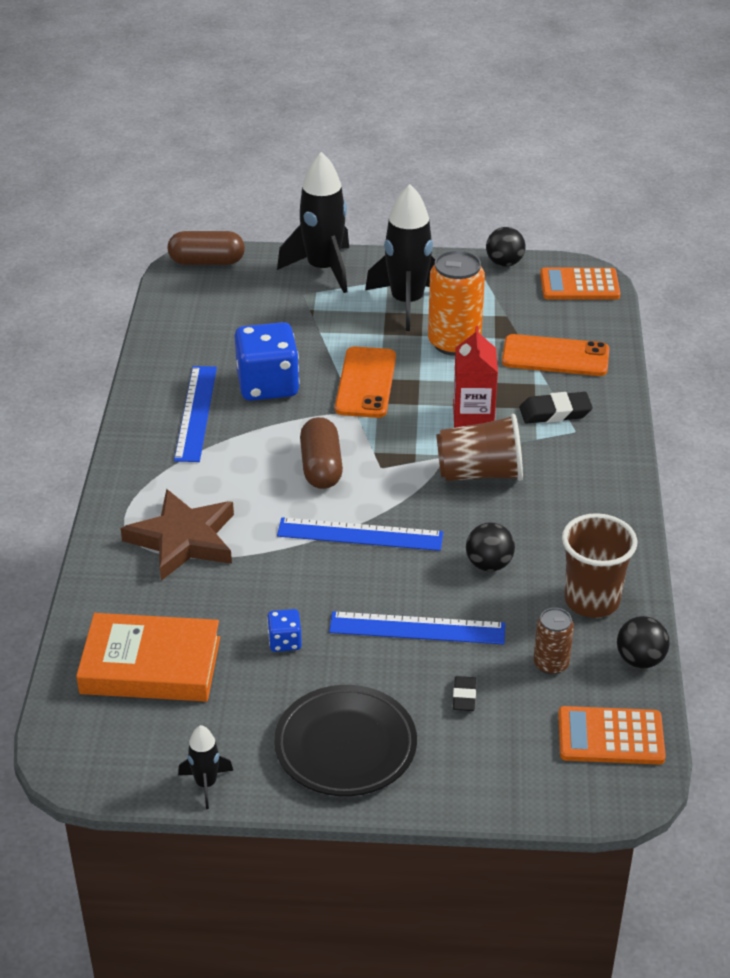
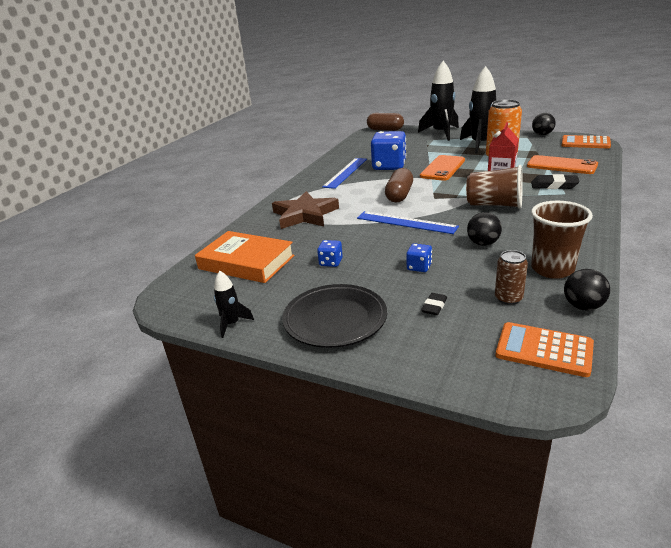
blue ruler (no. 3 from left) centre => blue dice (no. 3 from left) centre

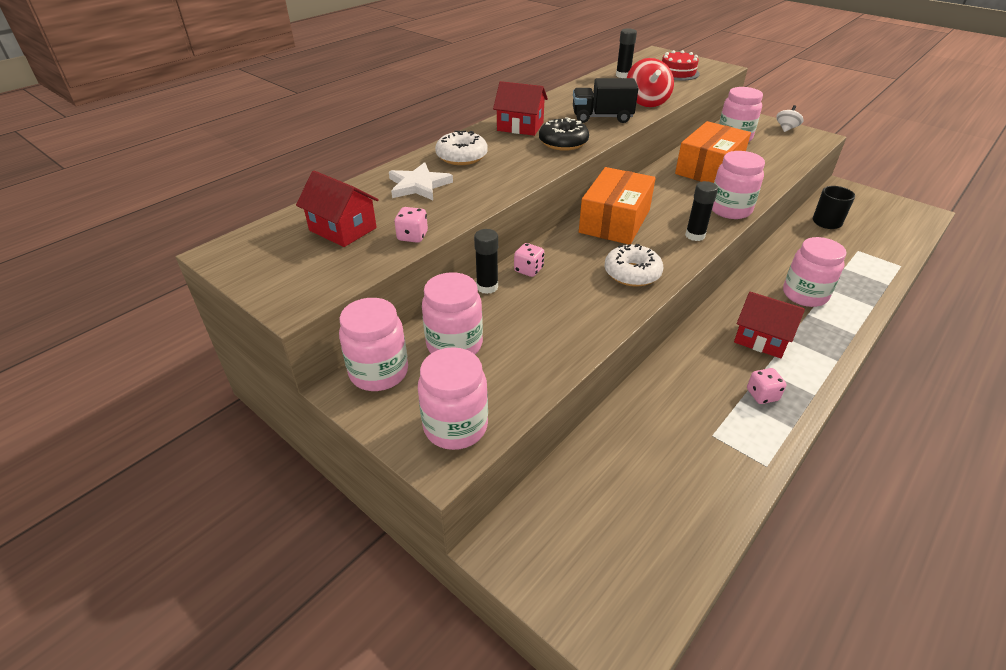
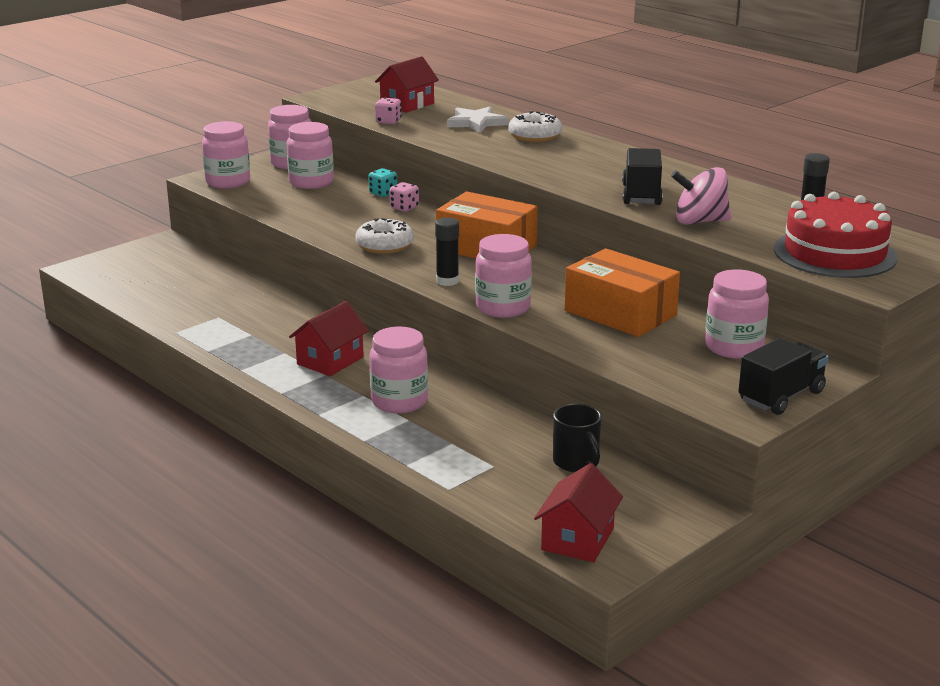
black glue stick (no. 1 from left) centre => turquoise dice top centre
red house (no. 2 from left in the first image) top centre => red house (no. 3 from left) bottom centre, relocated
black donut top centre => nothing
red spinning top top centre => pink spinning top top right
red cake top right => red cake middle right, x1.71
pink dice (no. 3 from left) middle right => nothing
white spinning top top right => black truck (no. 2 from left) middle right

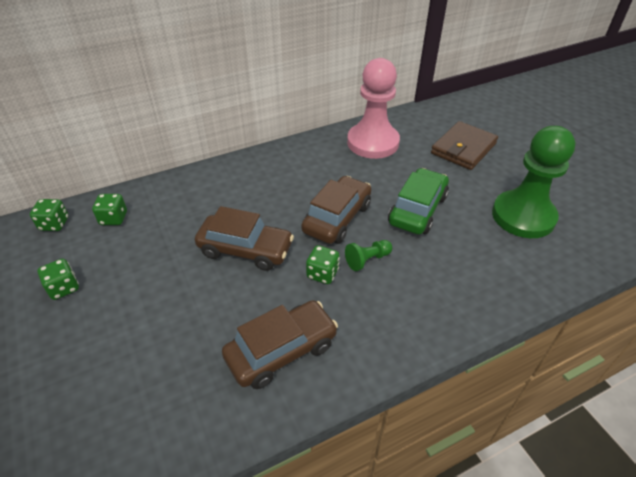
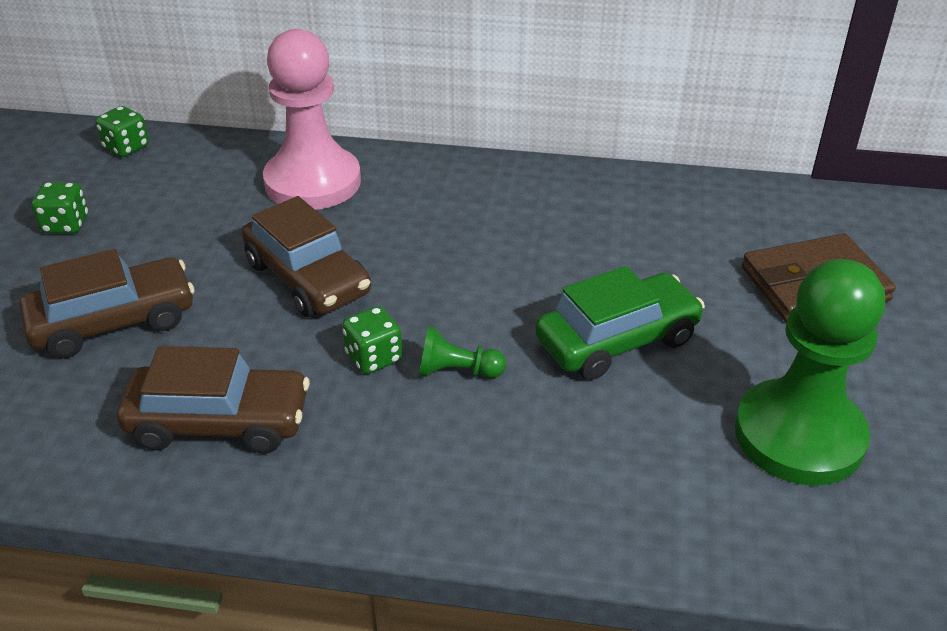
green dice (no. 3 from left) middle left => nothing
brown car (no. 3 from left in the first image) centre => brown car (no. 1 from left) middle left, relocated
pink pawn top centre => pink pawn top left, relocated

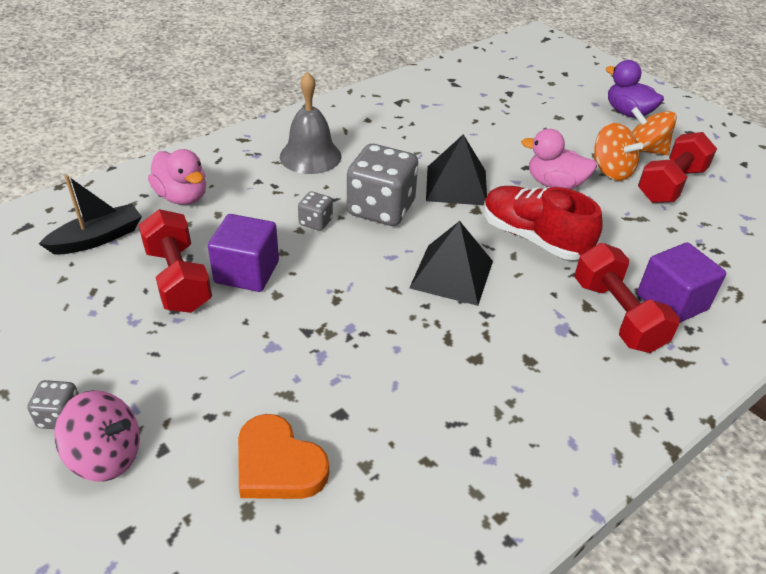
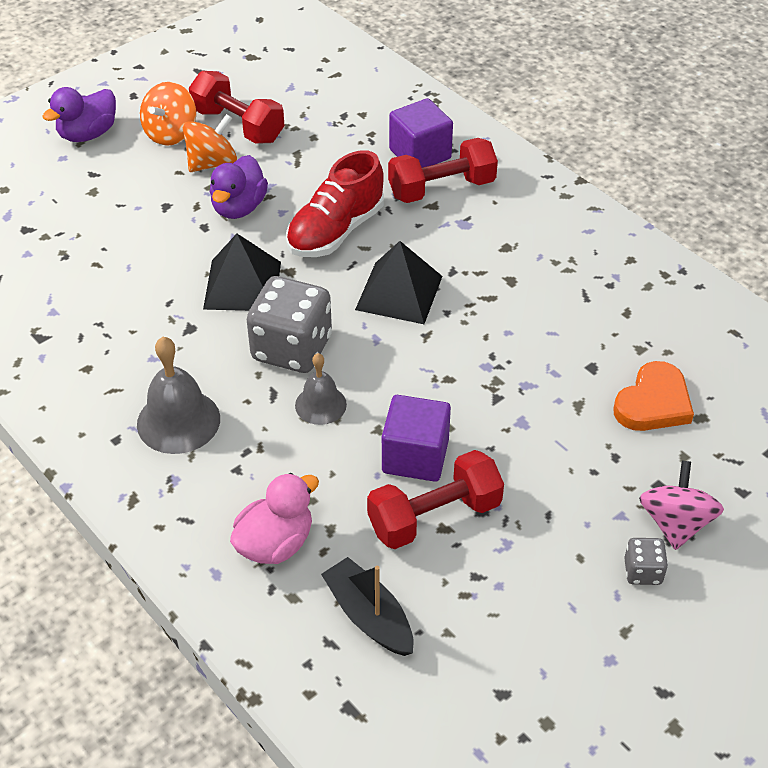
grey dice (no. 2 from left) centre => grey bell (no. 2 from left) centre
pink duck (no. 2 from left) top right => purple duck (no. 2 from left) top left

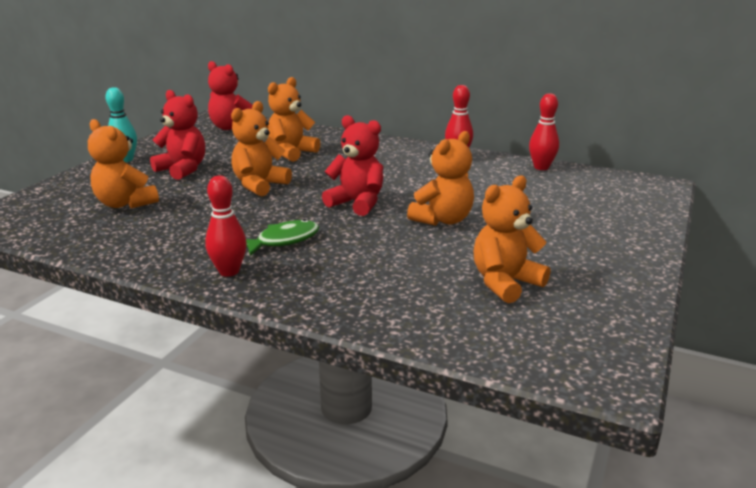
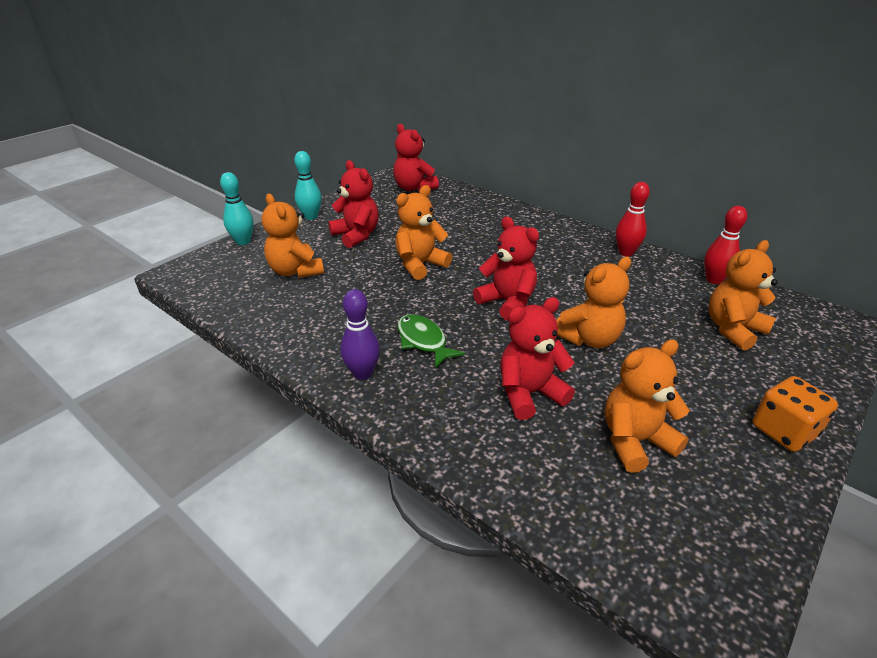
red bowling pin (no. 1 from left) middle left => purple bowling pin centre
green fish centre, 105 degrees counterclockwise
orange teddy bear (no. 3 from left in the first image) top centre => orange teddy bear (no. 5 from left) middle right, relocated
nothing => turquoise bowling pin (no. 1 from left) top left
nothing => red teddy bear (no. 4 from left) centre
nothing => orange dice middle right

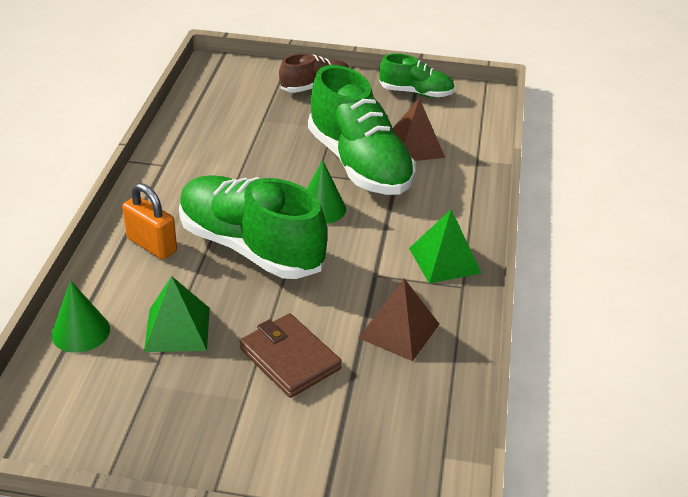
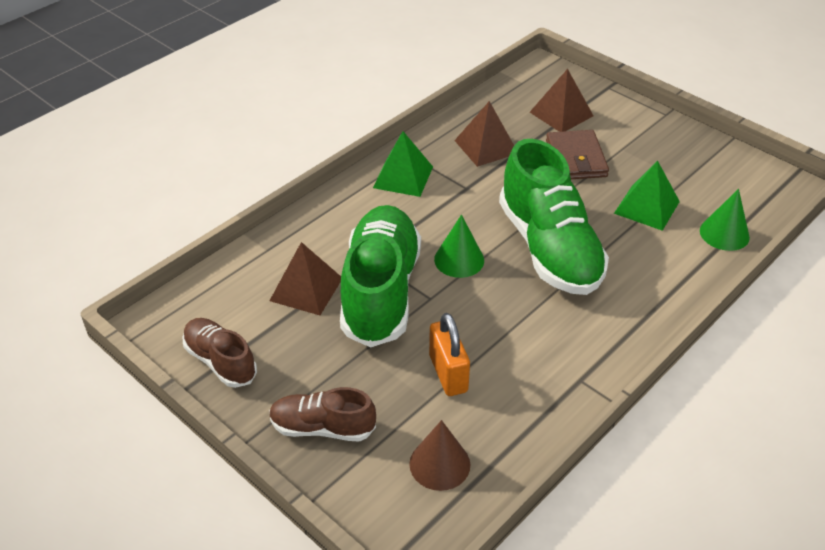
orange padlock middle left => orange padlock centre, relocated
green shoe (no. 3 from left) top centre => brown shoe (no. 1 from left) middle left
nothing => brown cone bottom centre
nothing => brown pyramid (no. 3 from left) top right

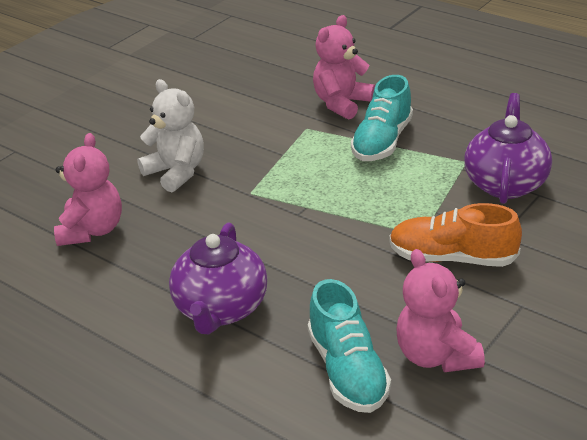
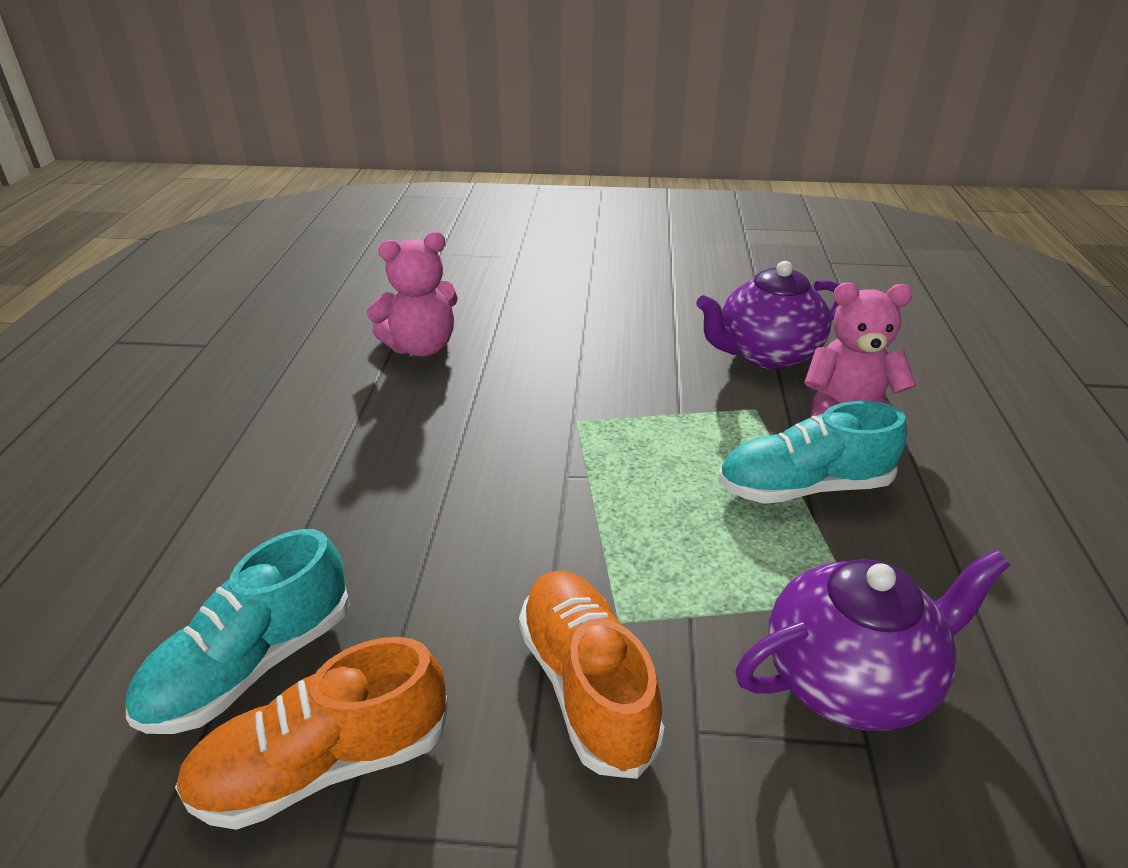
white teddy bear top left => nothing
purple teapot (no. 1 from left) centre => purple teapot (no. 1 from left) middle right, relocated
pink teddy bear (no. 3 from left) bottom right => orange shoe (no. 1 from left) bottom left

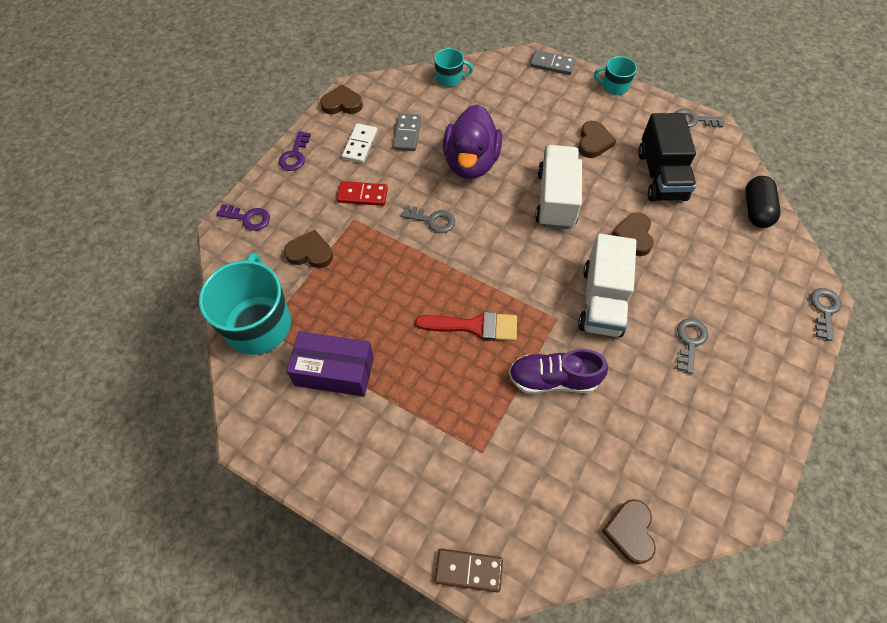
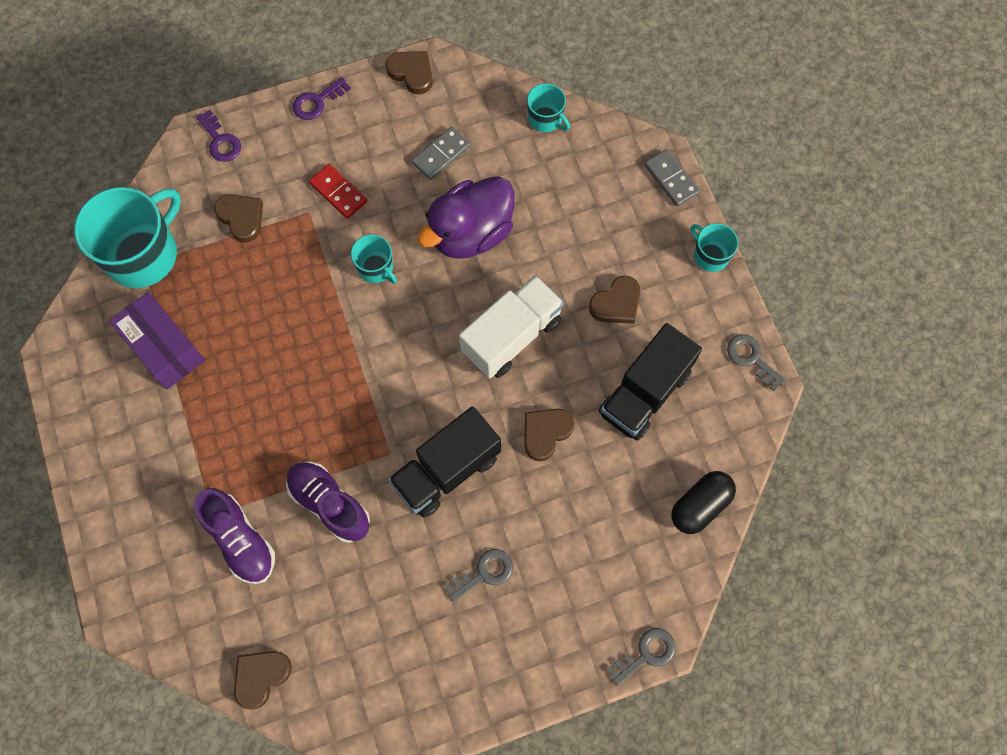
white domino top centre => nothing
grey key (no. 1 from left) centre => turquoise mug (no. 2 from left) centre
red brush centre => nothing
brown domino bottom centre => nothing
white truck (no. 2 from left) middle right => black truck (no. 1 from left) centre
nothing => purple shoe (no. 1 from left) bottom left

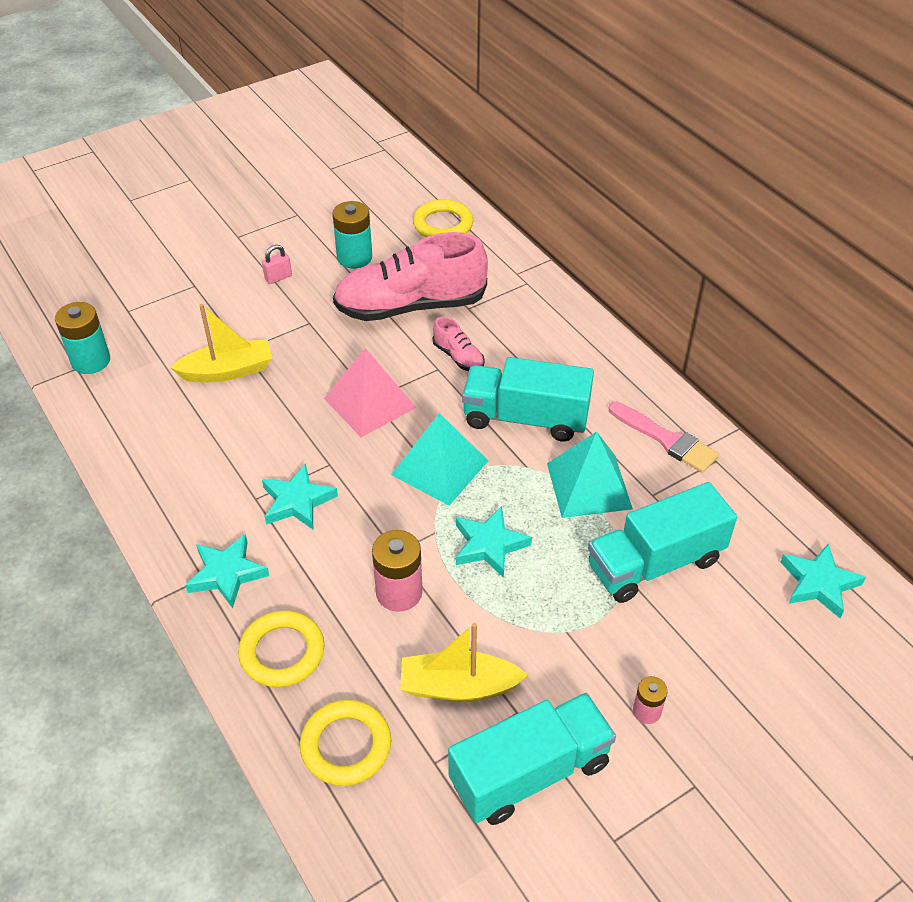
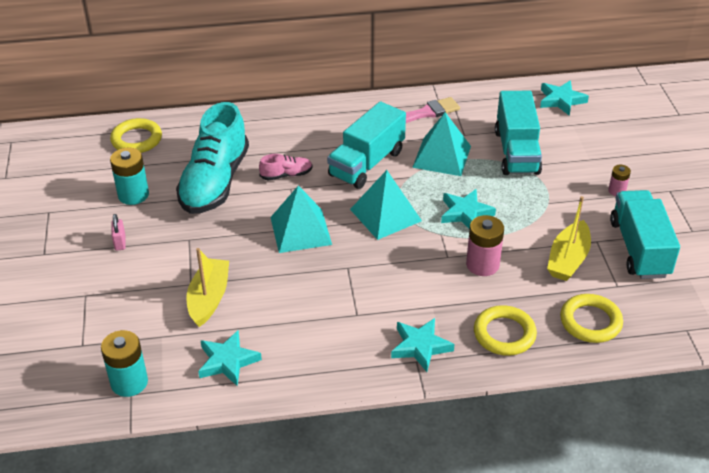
turquoise star (no. 2 from left in the first image) middle left => turquoise star (no. 1 from left) bottom left, relocated
pink pyramid centre => turquoise pyramid (no. 1 from left) centre
pink shoe (no. 1 from left) top centre => turquoise shoe middle left

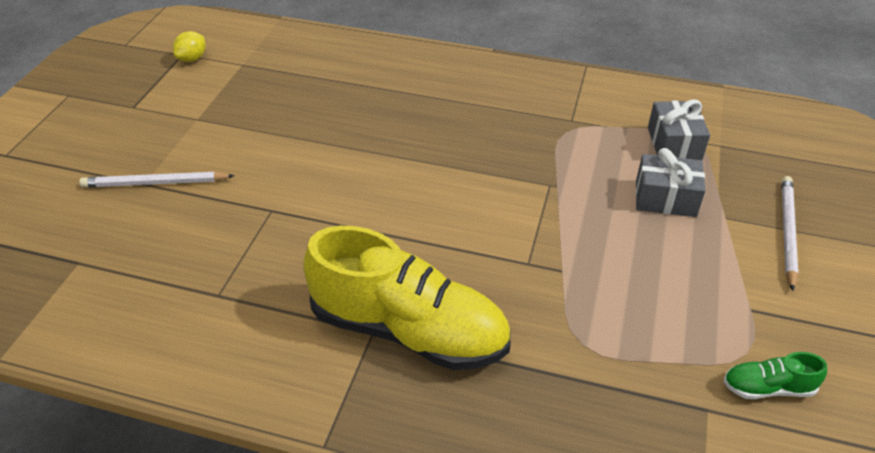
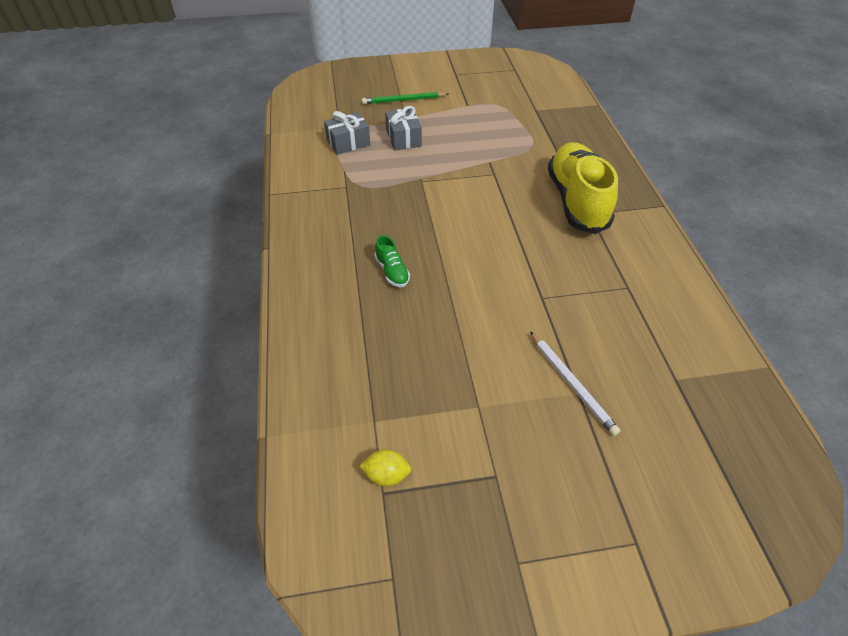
green shoe bottom right => green shoe centre, relocated
white pencil (no. 2 from left) middle right => green pencil top centre

